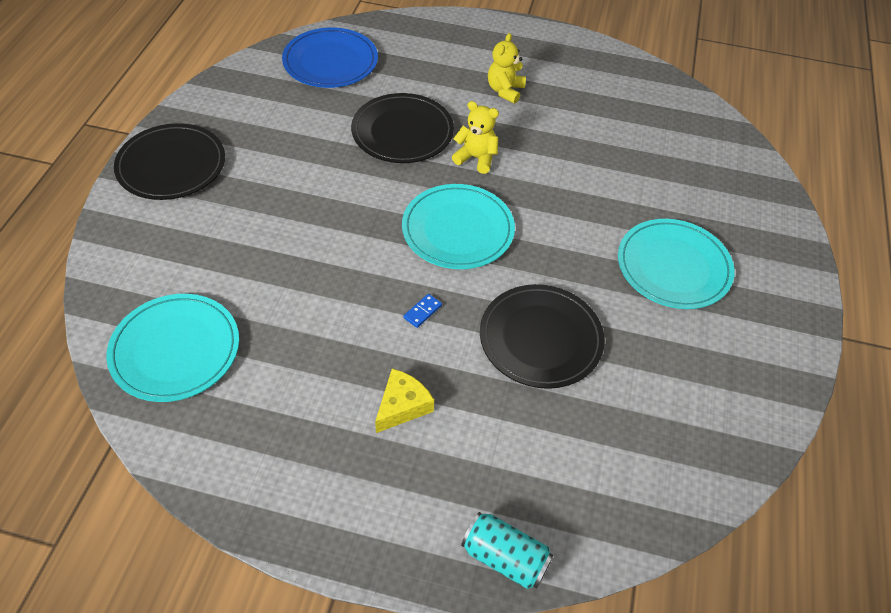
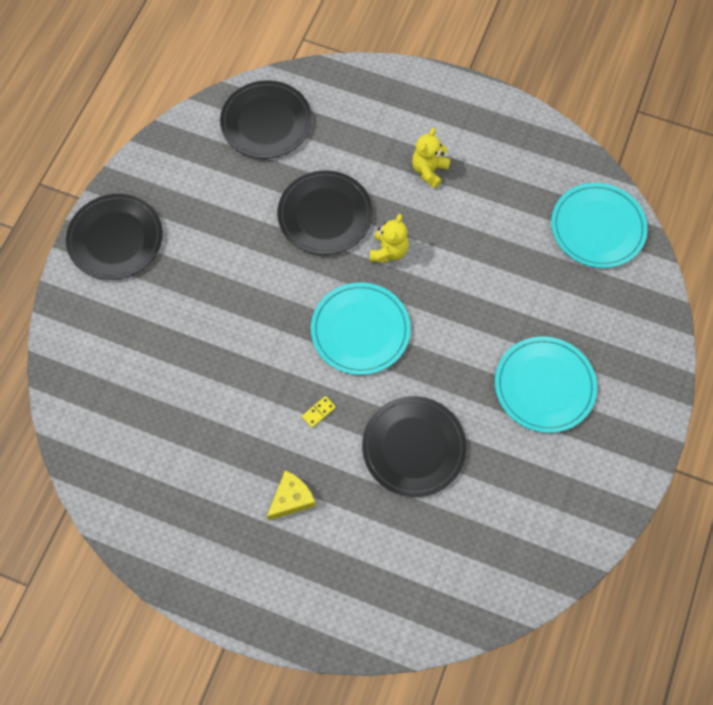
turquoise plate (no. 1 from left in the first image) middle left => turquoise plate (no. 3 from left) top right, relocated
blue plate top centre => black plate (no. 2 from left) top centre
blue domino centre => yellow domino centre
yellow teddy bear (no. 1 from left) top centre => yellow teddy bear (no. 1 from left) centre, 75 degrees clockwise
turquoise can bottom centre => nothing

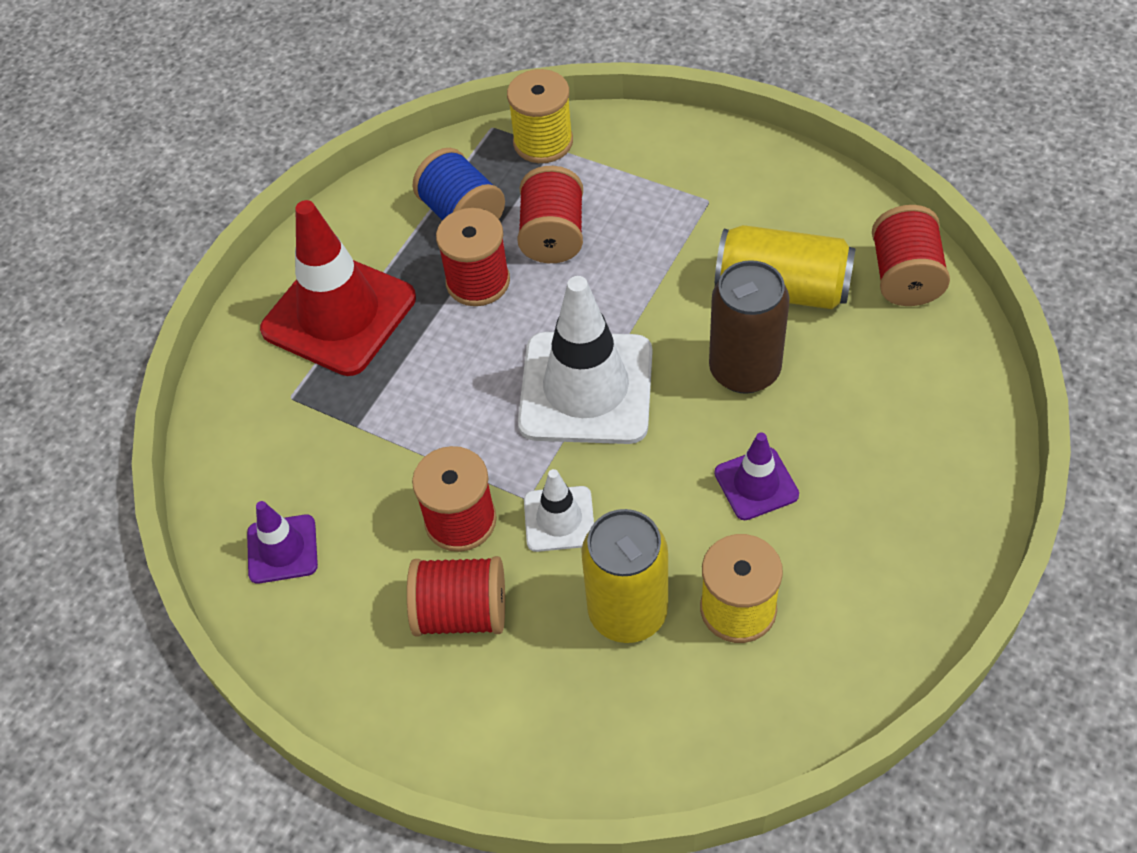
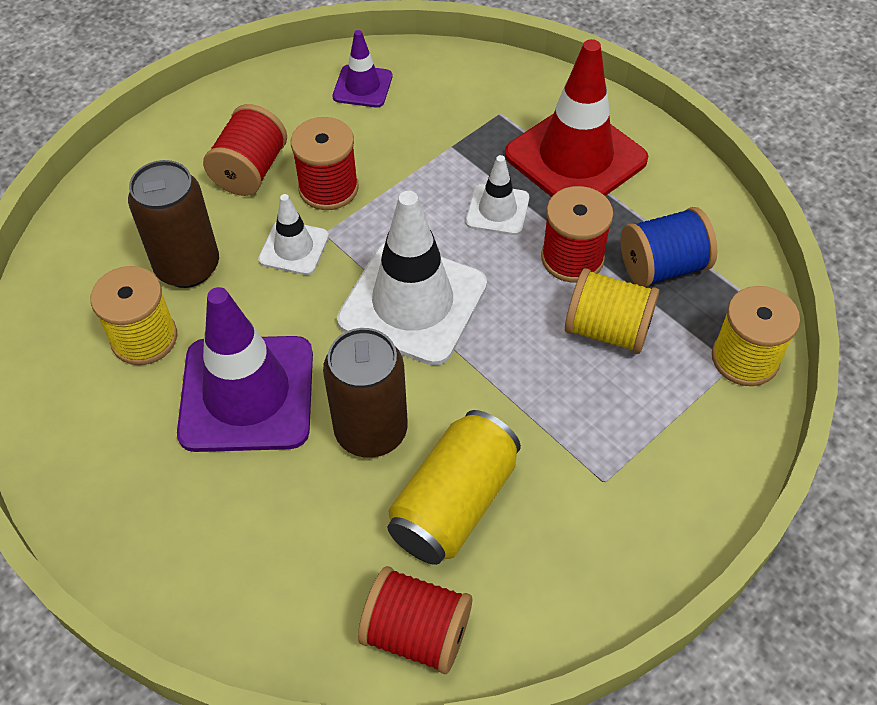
red spool (no. 4 from left) top centre => yellow spool (no. 2 from left) middle right
yellow can (no. 1 from left) bottom centre => brown can (no. 1 from left) top left
purple traffic cone (no. 2 from left in the first image) centre => purple traffic cone (no. 1 from left) middle left, x1.99
nothing => white traffic cone (no. 3 from left) top centre

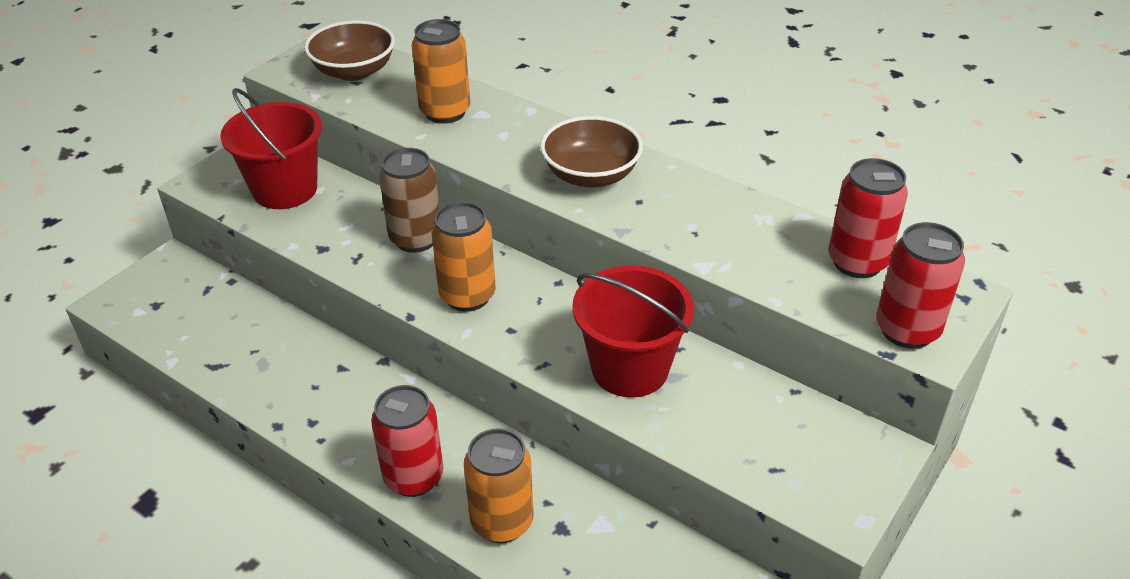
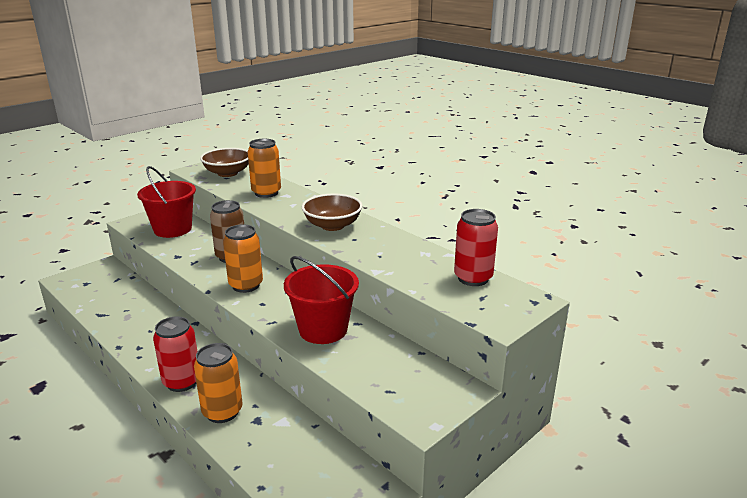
red can (no. 3 from left) middle right => nothing

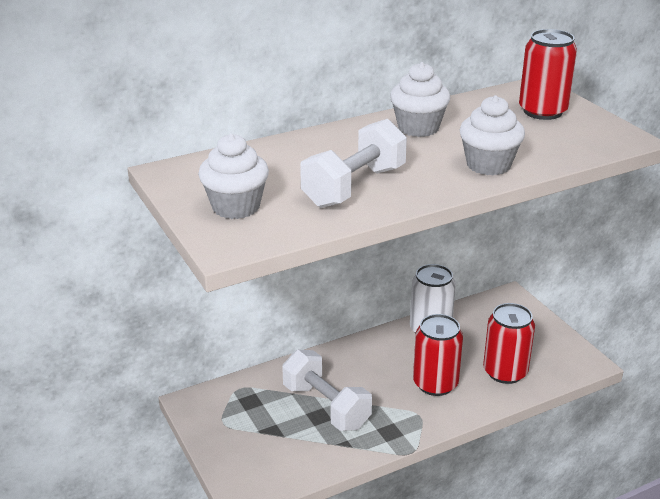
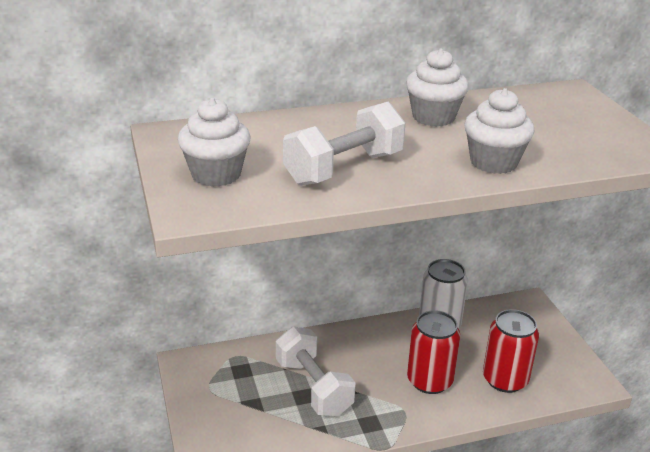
red can (no. 3 from left) top right => nothing

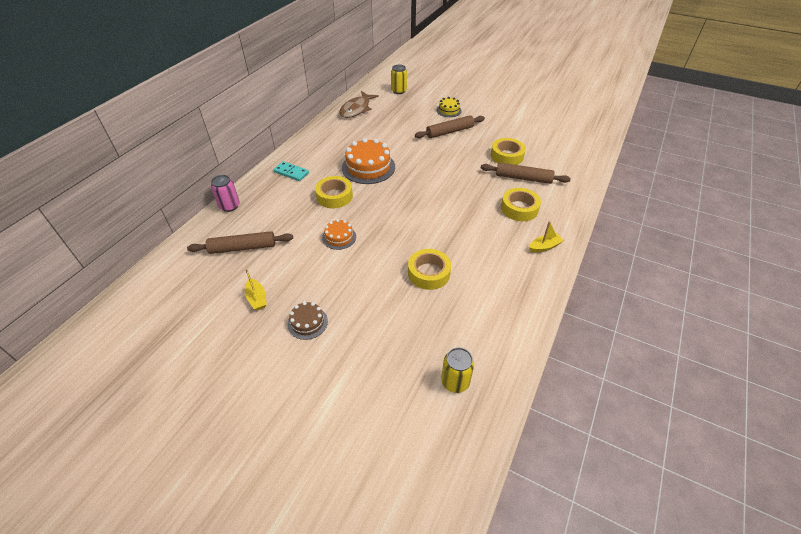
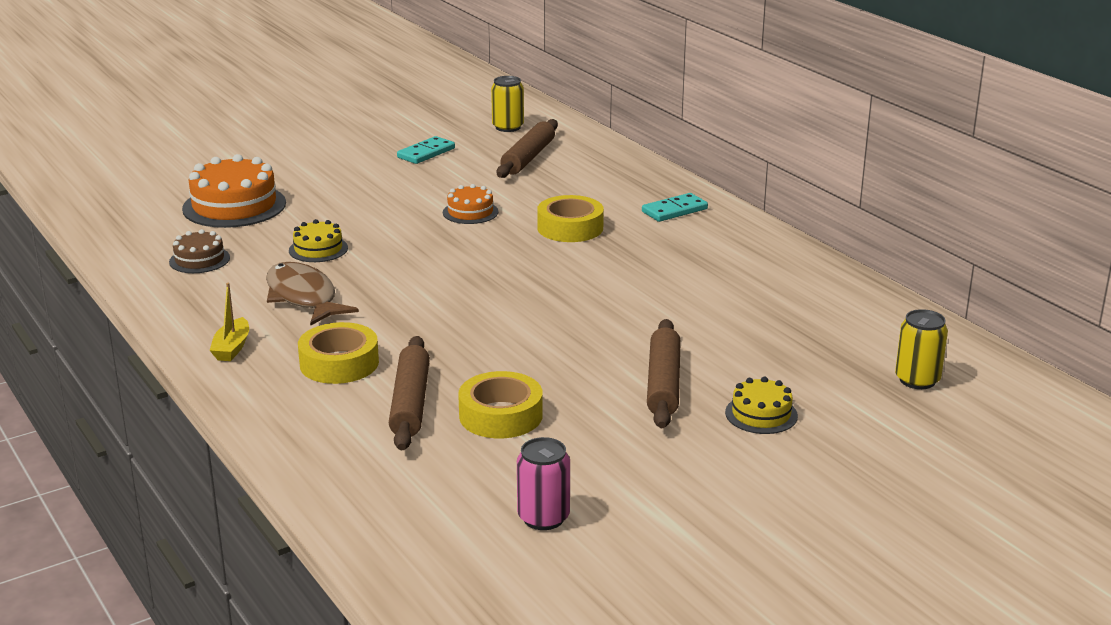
pink can middle left => pink can bottom centre, relocated
yellow boat (no. 1 from left) middle left => turquoise domino (no. 1 from left) top centre
brown cake centre => brown cake middle left, relocated
brown fish top centre => brown fish middle left, relocated
orange cake (no. 2 from left in the first image) top centre => orange cake (no. 1 from left) top left, relocated
yellow tape (no. 2 from left) centre => yellow cake (no. 1 from left) middle left
yellow can (no. 2 from left in the first image) bottom centre => yellow can (no. 1 from left) top centre, relocated
brown rolling pin (no. 3 from left in the first image) top centre => brown rolling pin (no. 1 from left) centre, 45 degrees counterclockwise

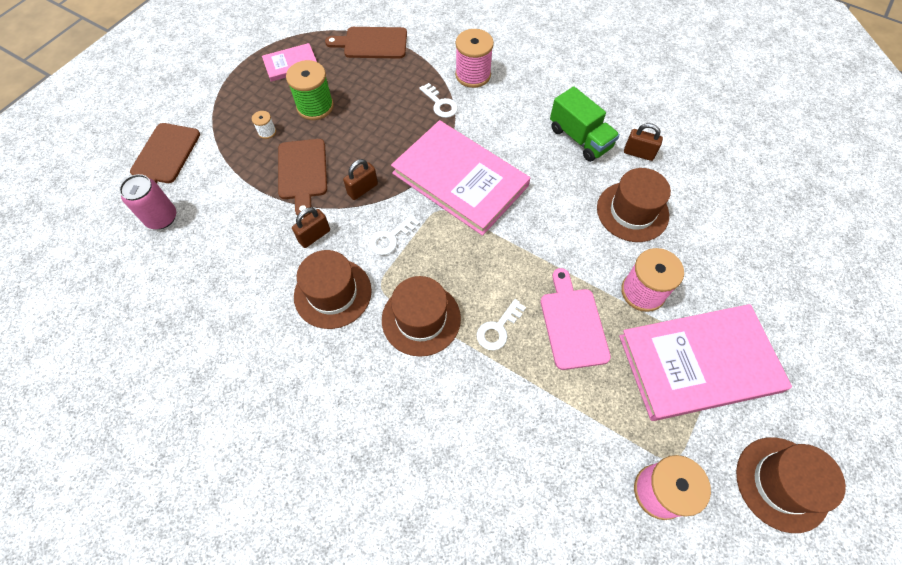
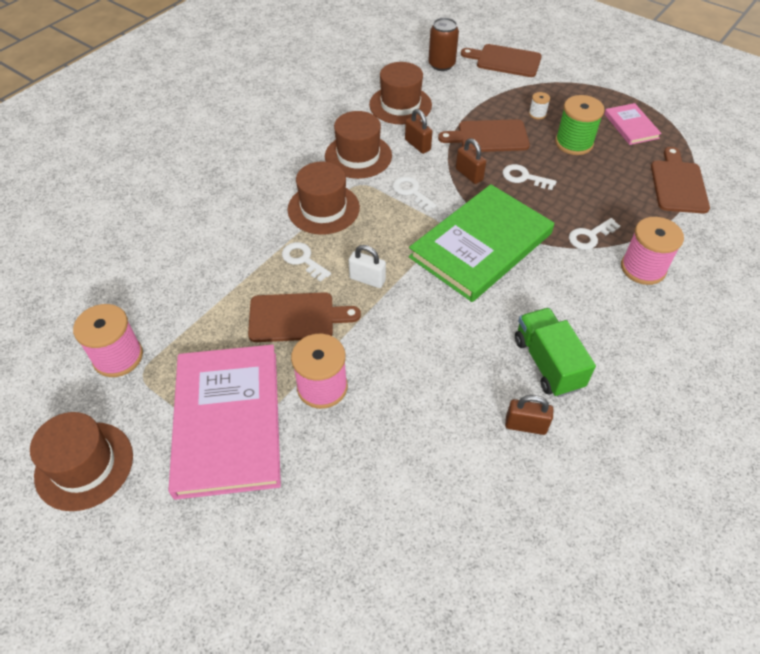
pink can middle left => brown can top centre
pink book (no. 2 from left) top centre => green book centre
pink cutting board centre => brown cutting board (no. 1 from left) centre
green truck top centre => green truck middle right, 105 degrees clockwise
brown hat (no. 3 from left in the first image) middle right => brown hat (no. 4 from left) top centre, relocated
brown padlock (no. 3 from left) top right => brown padlock (no. 3 from left) middle right, 75 degrees clockwise
nothing => white padlock centre
nothing => white key (no. 3 from left) top right

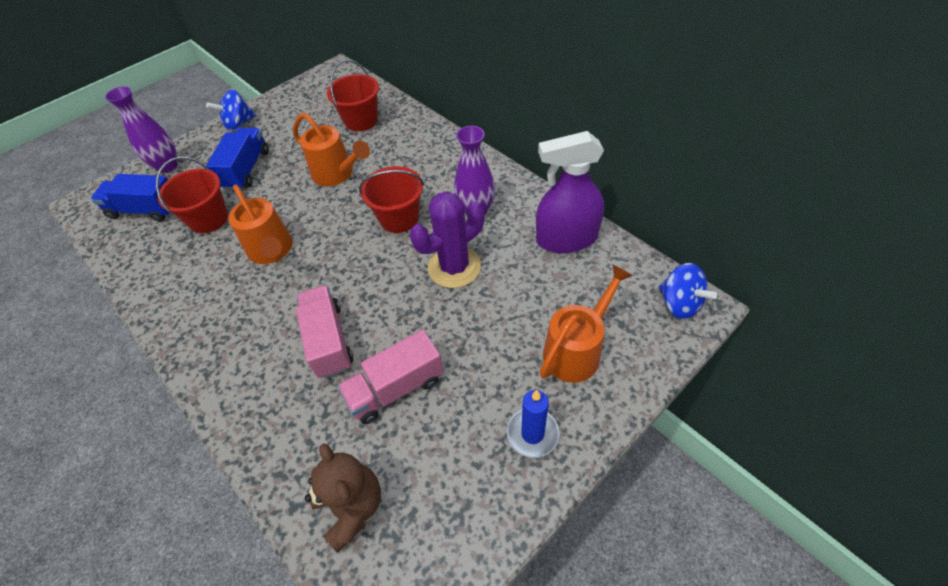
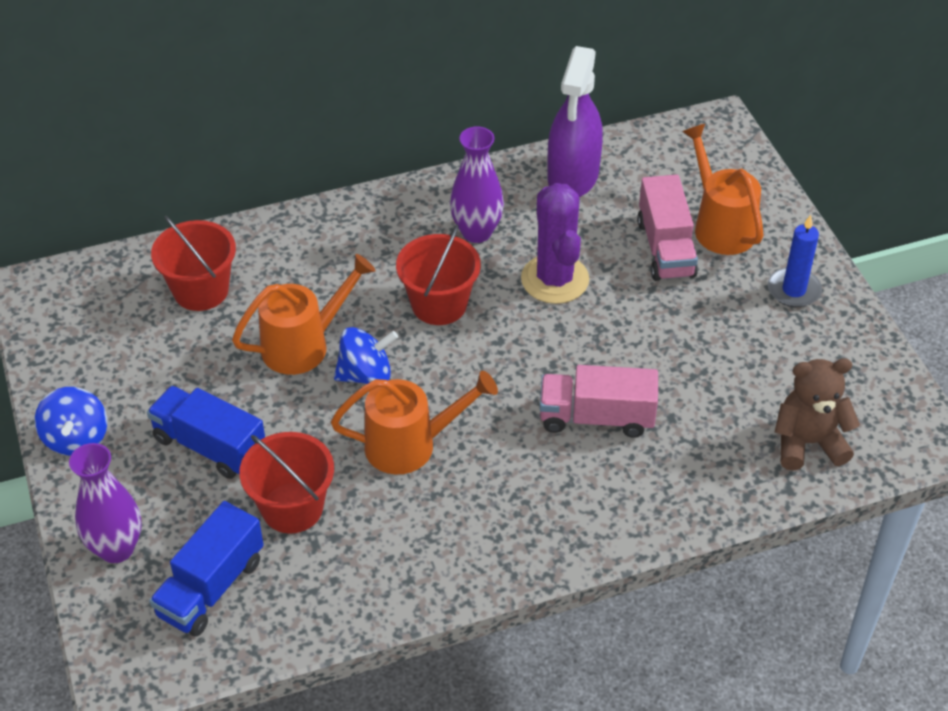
pink truck (no. 2 from left) centre => pink truck (no. 2 from left) top right, relocated
blue spinning top (no. 2 from left) middle right => blue spinning top (no. 2 from left) centre, relocated

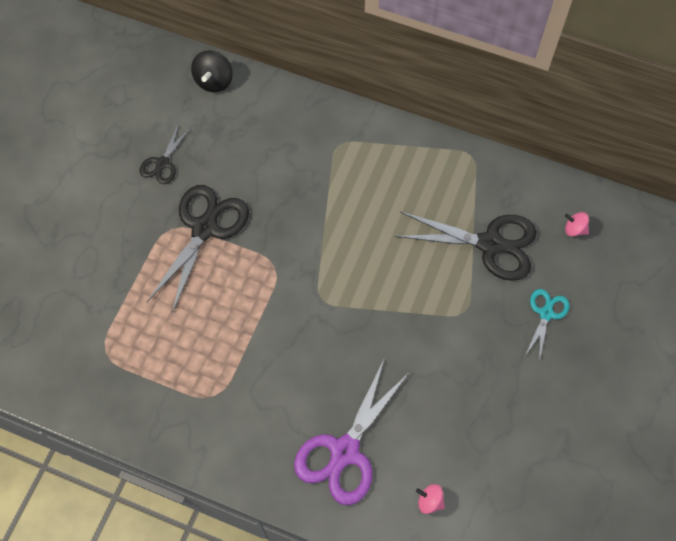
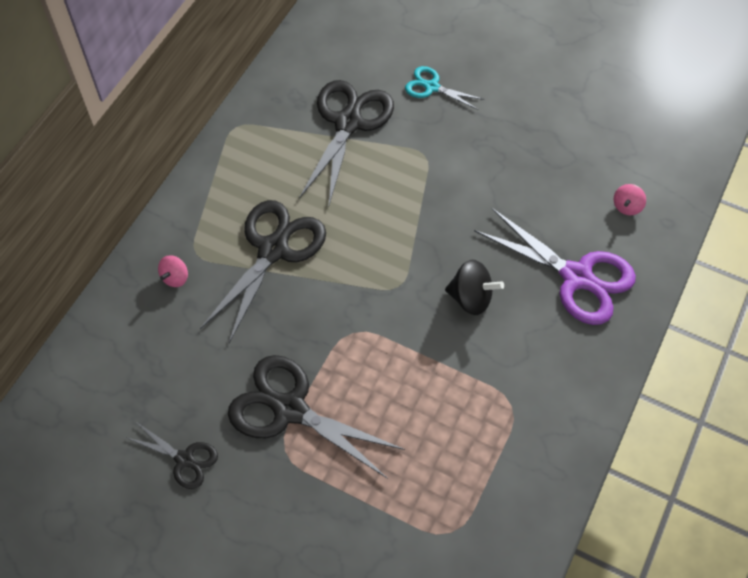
black spinning top top left => black spinning top centre, relocated
pink spinning top (no. 2 from left in the first image) middle right => pink spinning top (no. 1 from left) middle left, relocated
nothing => black scissors (no. 2 from left) centre

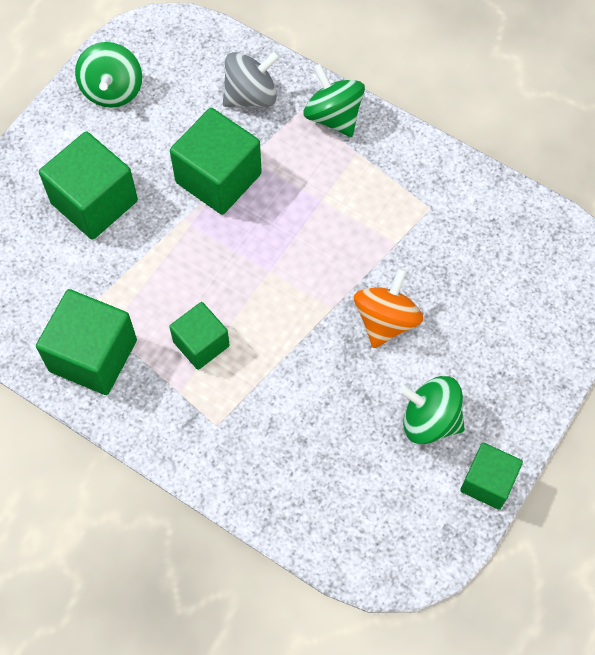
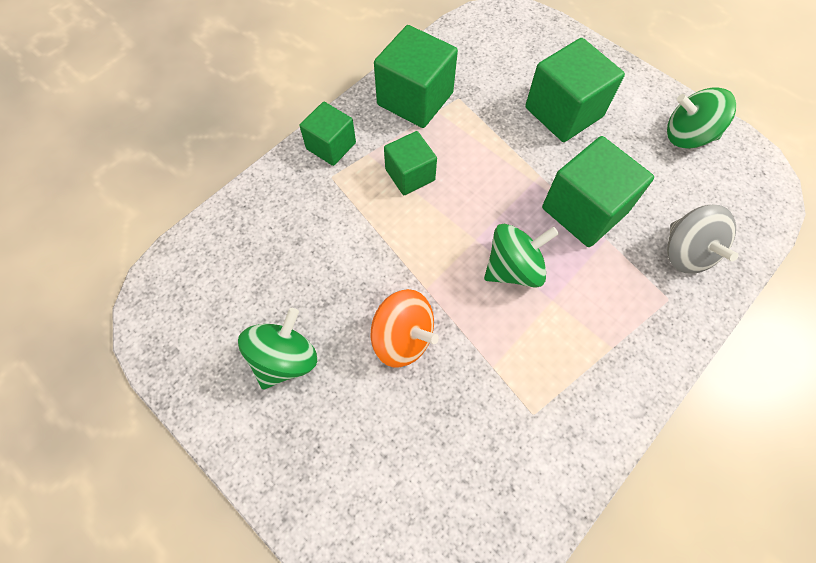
green spinning top (no. 2 from left) top centre => green spinning top (no. 2 from left) centre, relocated
green cube (no. 5 from left in the first image) bottom right => green cube (no. 1 from left) top centre, relocated

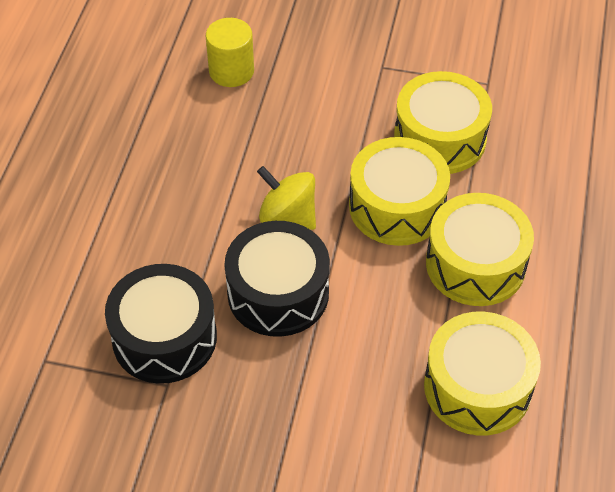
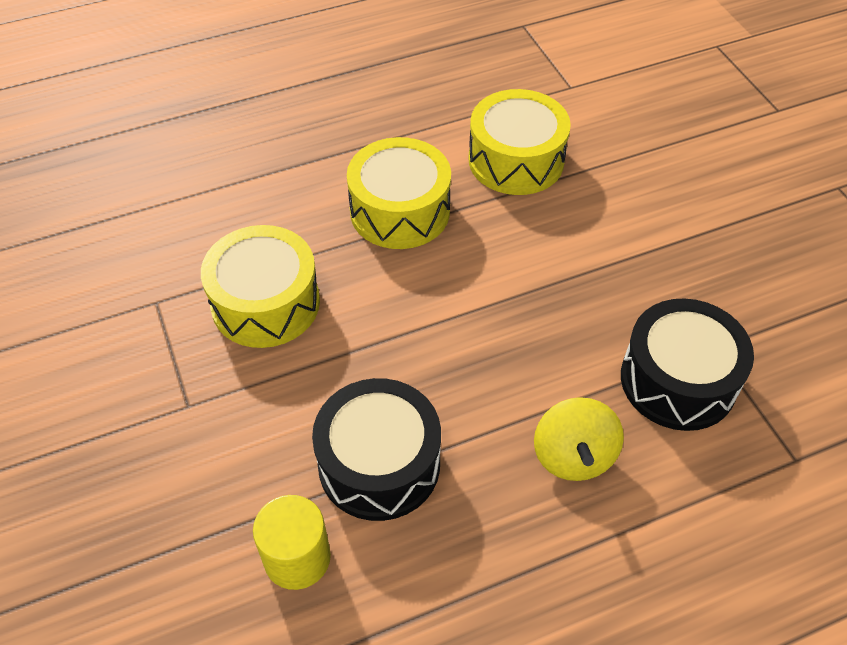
black drum (no. 2 from left in the first image) centre => black drum (no. 1 from left) bottom centre, relocated
yellow spinning top centre => yellow spinning top bottom right, relocated
yellow drum (no. 1 from left) centre => nothing

